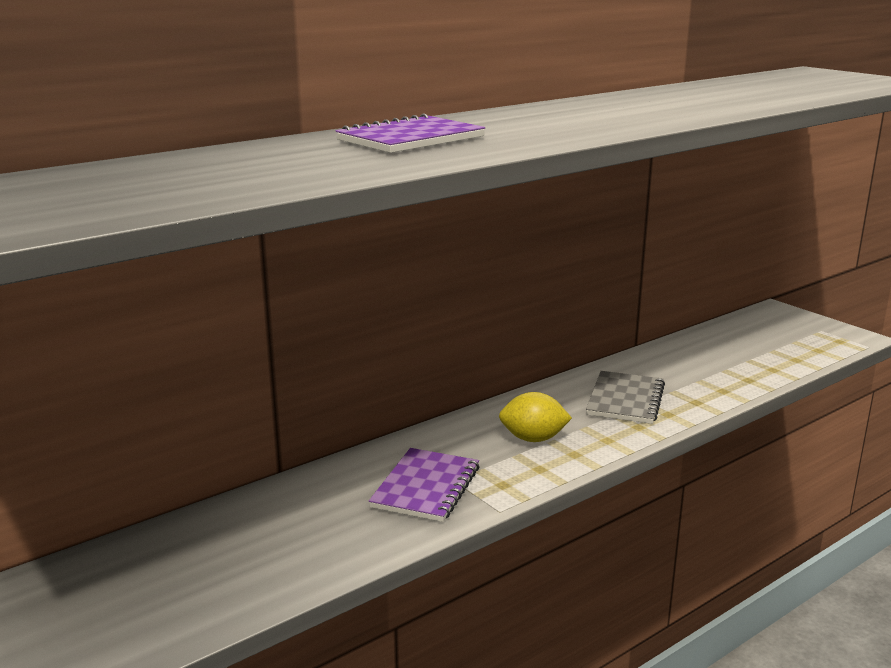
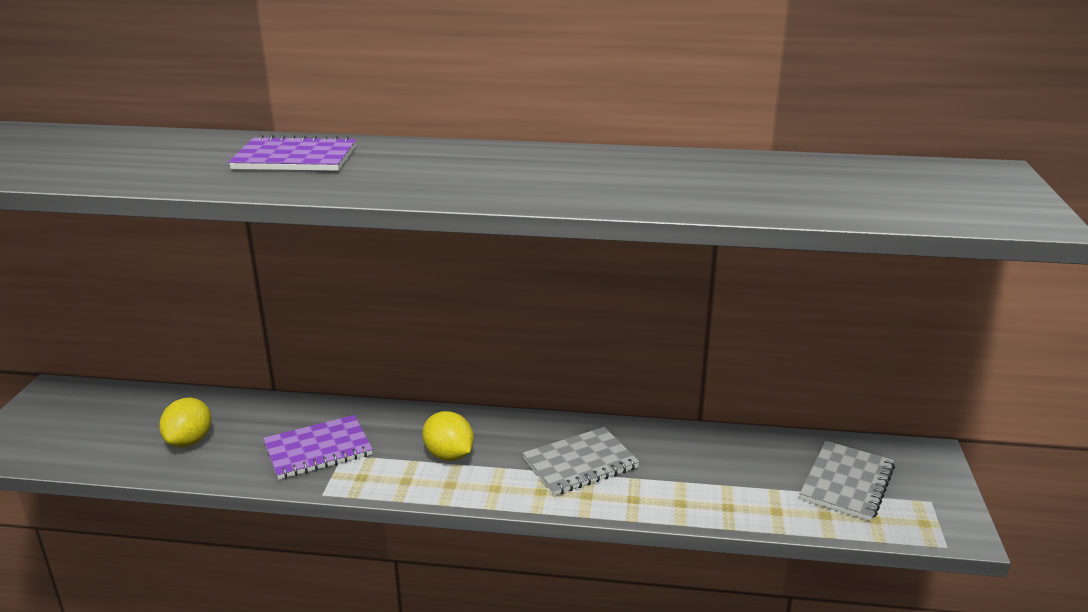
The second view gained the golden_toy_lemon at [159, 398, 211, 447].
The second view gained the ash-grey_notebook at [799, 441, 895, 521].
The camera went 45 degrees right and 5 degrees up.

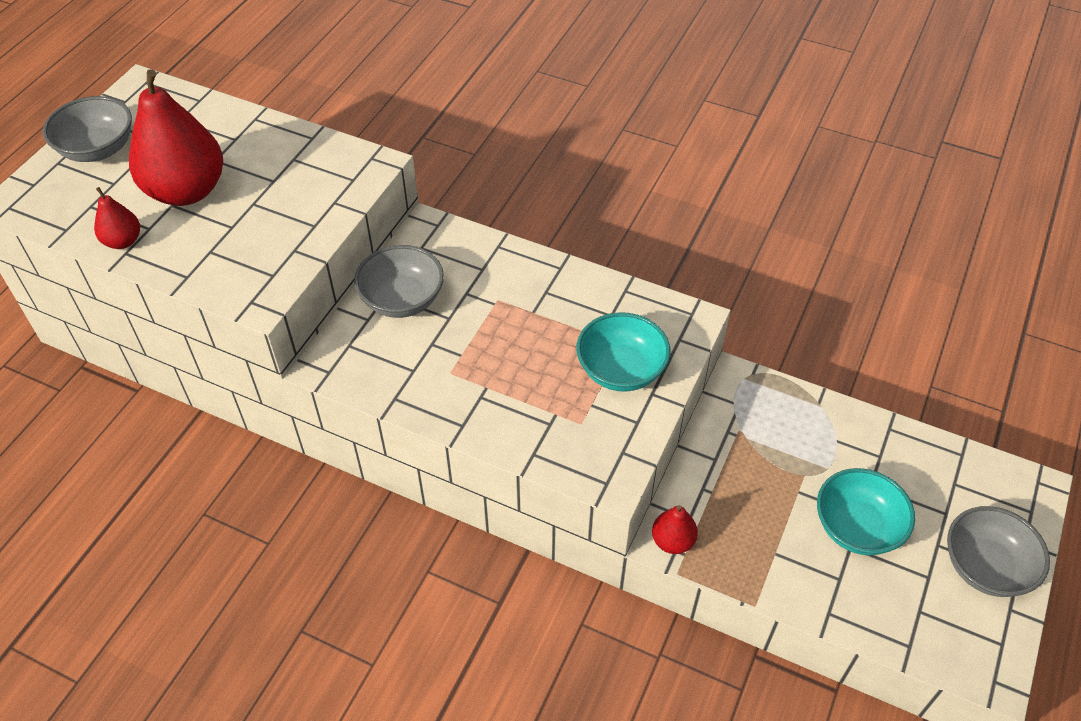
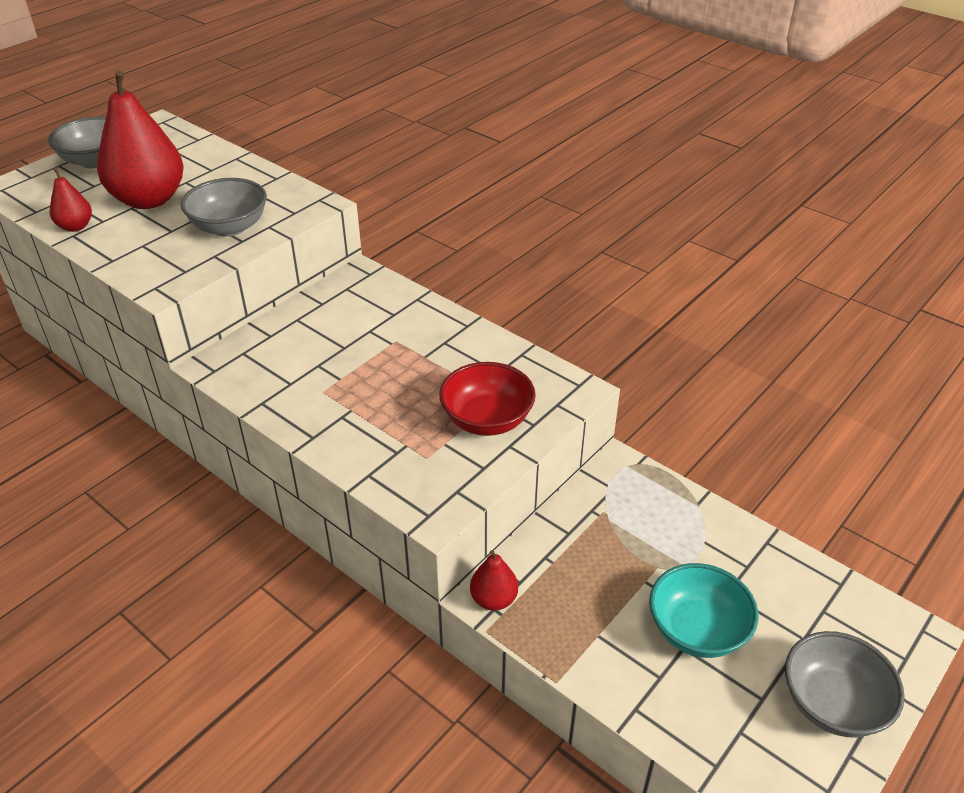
The ash-grey_deep_dish ended up elsewhere, having gone from [354, 245, 444, 318] to [181, 178, 267, 237].
What was the turquoise_deep_dish at [576, 312, 671, 392] turned into the crimson_deep_dish at [439, 362, 536, 436].
The camera went 15 degrees right and 10 degrees down.

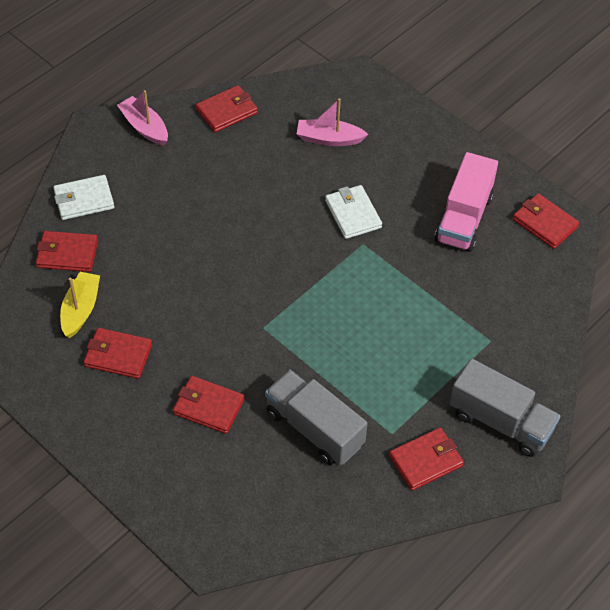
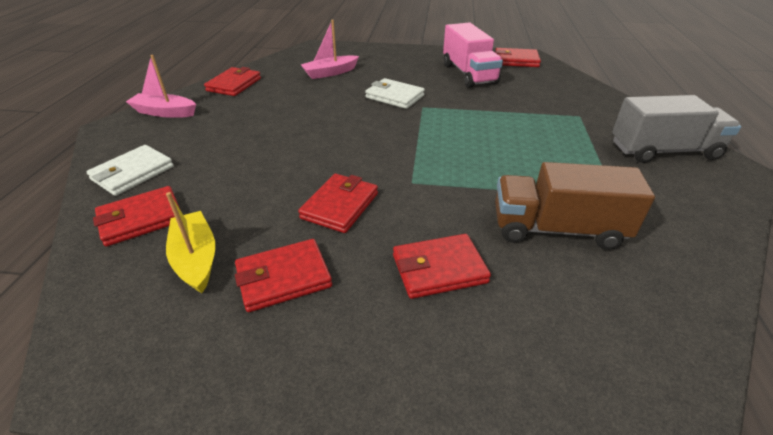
The crimson_wallet ended up elsewhere, having gone from [389, 427, 464, 491] to [298, 174, 378, 233].
What was the ash-grey_truck at [265, 370, 368, 465] turned into the dark_brown_truck at [495, 162, 655, 250].
The camera went 35 degrees left and 15 degrees down.

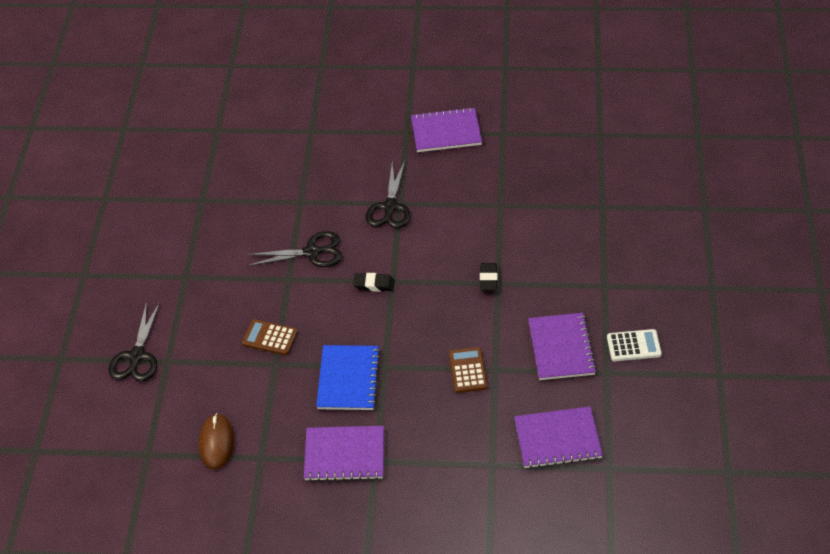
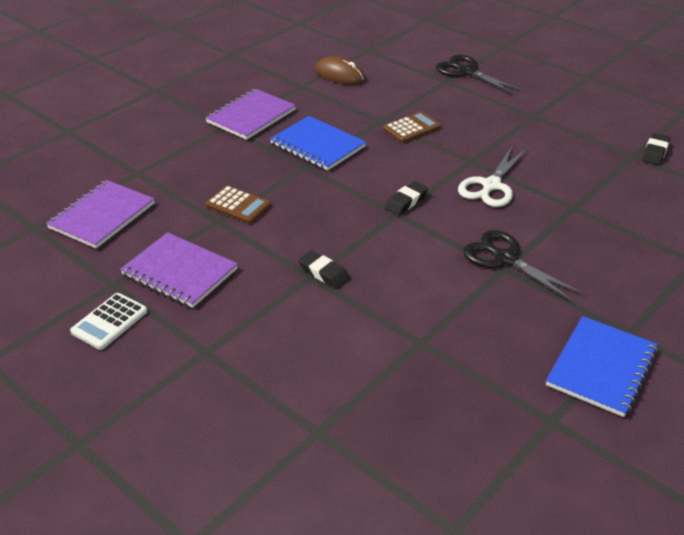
What was the jet-black_shears at [247, 231, 342, 267] turned into the snow-white_shears at [458, 147, 527, 207].
What was the purple_notebook at [411, 107, 482, 152] turned into the royal_blue_notebook at [546, 316, 658, 417].
The second view gained the jet-black_gum_eraser at [642, 133, 670, 165].
The camera went 125 degrees right and 10 degrees down.

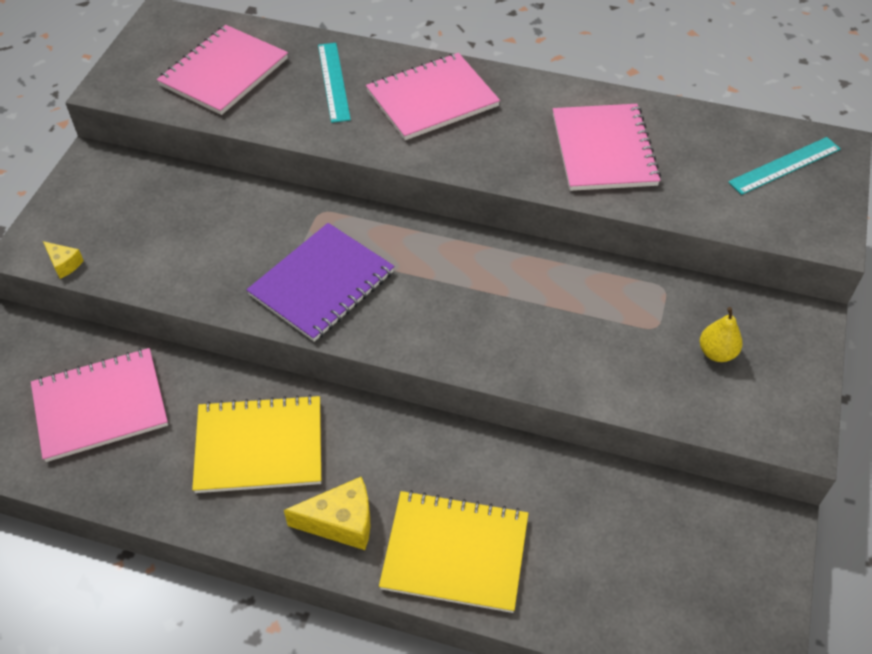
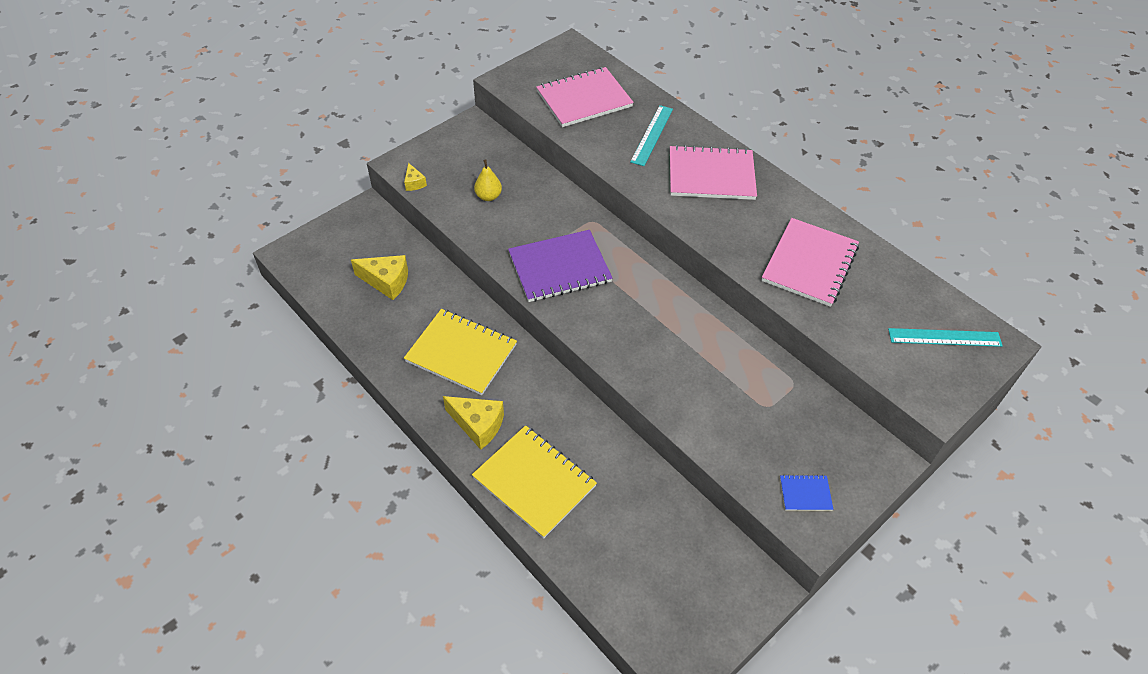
Where the rosy_notebook stood at [31, 348, 168, 462], the golden_cheese_wedge came to stand at [351, 255, 408, 300].
The golden_pear ended up elsewhere, having gone from [700, 307, 742, 362] to [474, 159, 502, 201].
The second view gained the royal_blue_notebook at [780, 475, 833, 511].
The camera went 30 degrees right and 0 degrees up.

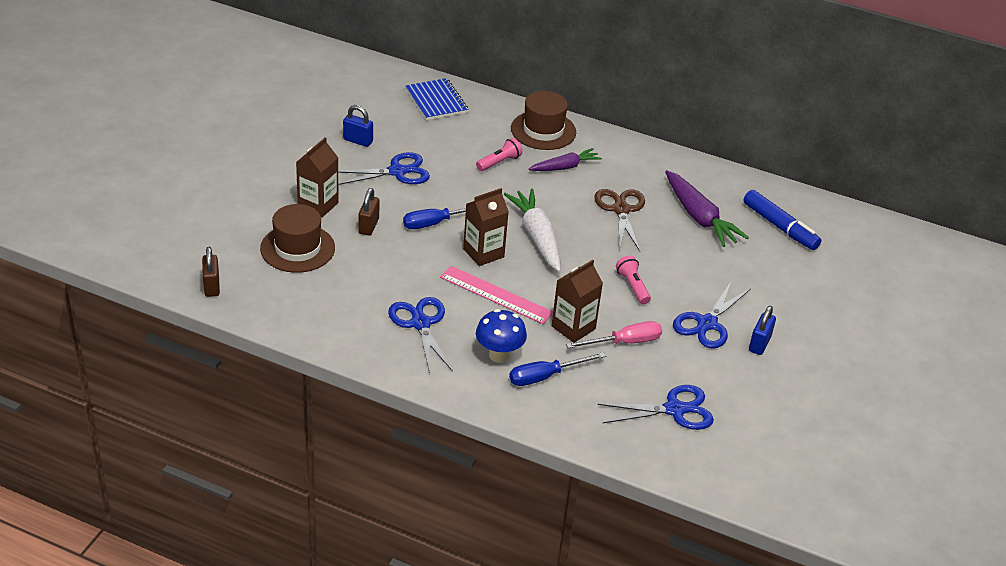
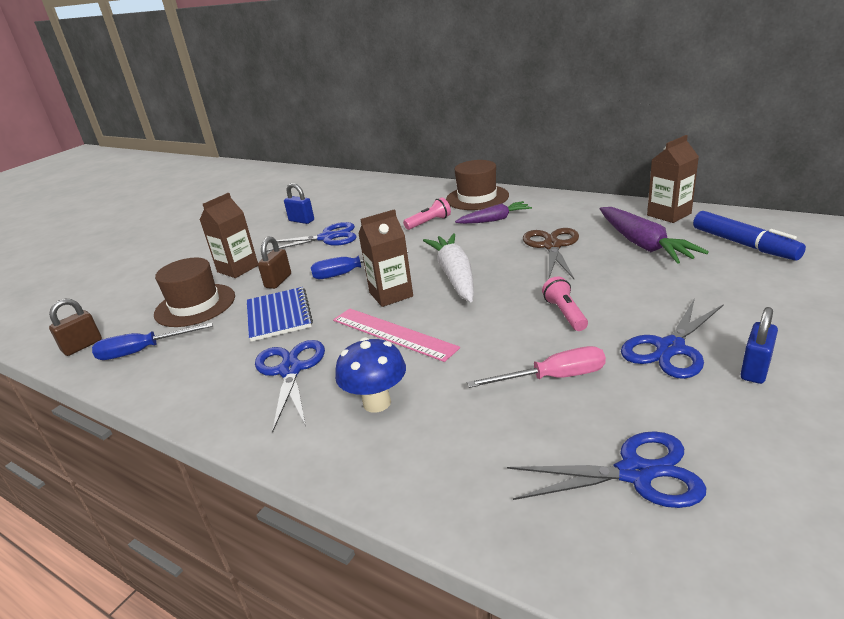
The dark_brown_padlock at [202, 247, 220, 297] ended up facing another way, 45 degrees clockwise from before.
The royal_blue_screwdriver ended up elsewhere, having gone from [509, 352, 606, 386] to [92, 323, 213, 360].
The royal_blue_notebook ended up elsewhere, having gone from [406, 78, 468, 120] to [247, 287, 313, 342].
The dark_brown_milk_carton ended up elsewhere, having gone from [552, 260, 603, 343] to [647, 135, 699, 223].
The camera went 15 degrees right and 10 degrees down.

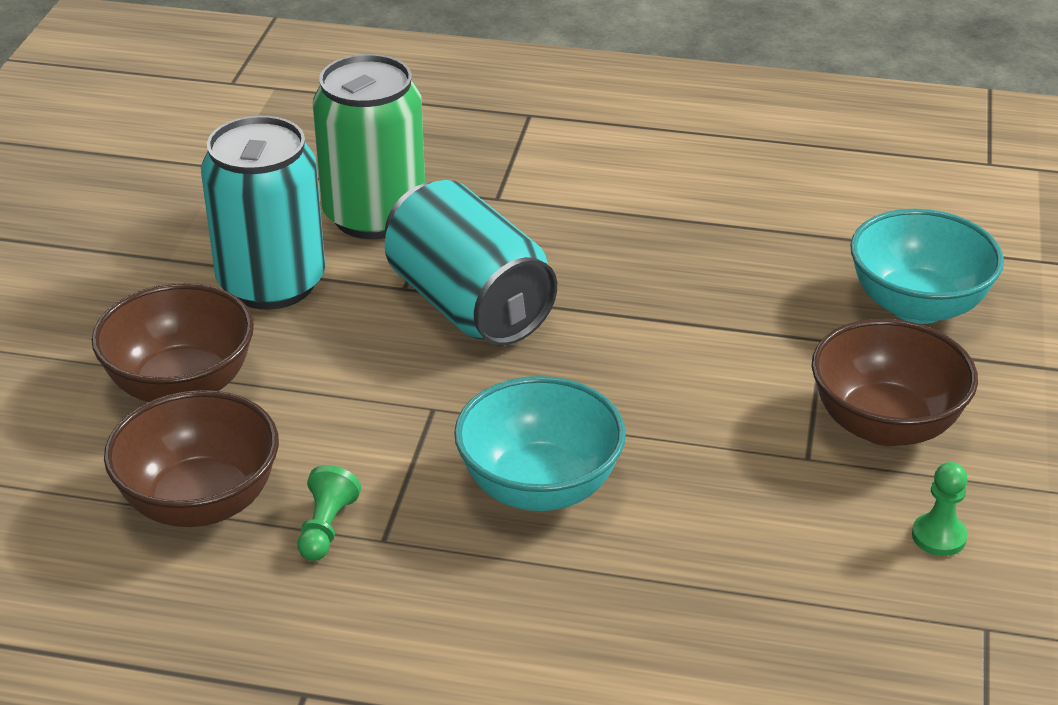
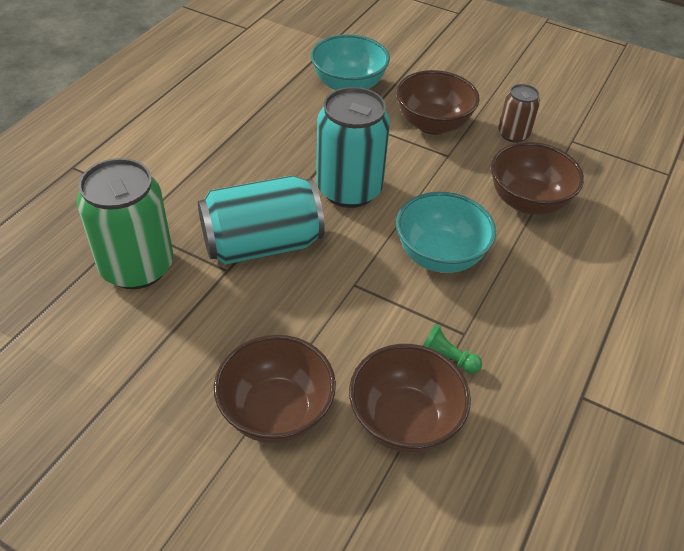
The turquoise_tin ended up elsewhere, having gone from [201, 116, 325, 310] to [316, 87, 390, 208].
The second view gained the dark_brown_deep_dish at [491, 142, 584, 215].
Where the emerald_game_pawn stood at [912, 462, 968, 556], the dark_brown_tin came to stand at [498, 84, 540, 143].
The camera went 75 degrees left and 10 degrees up.

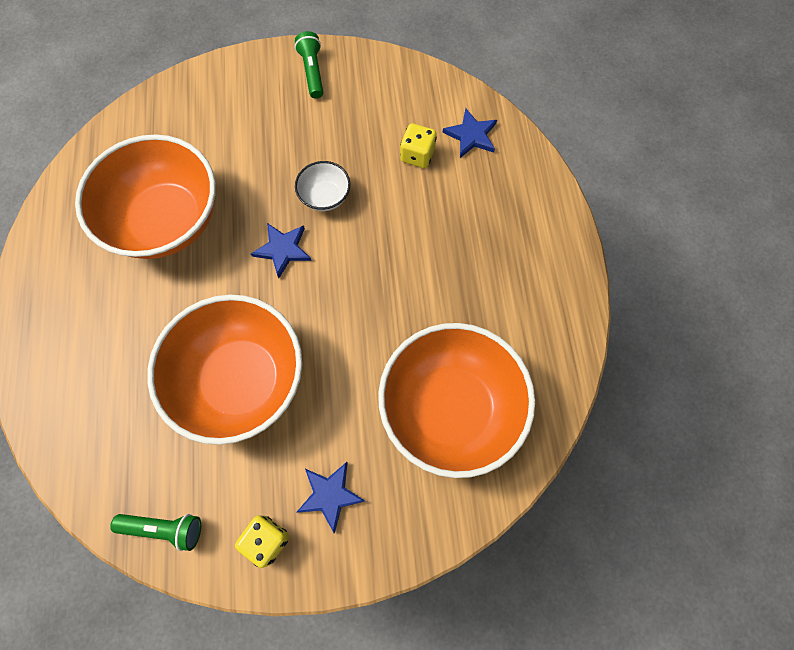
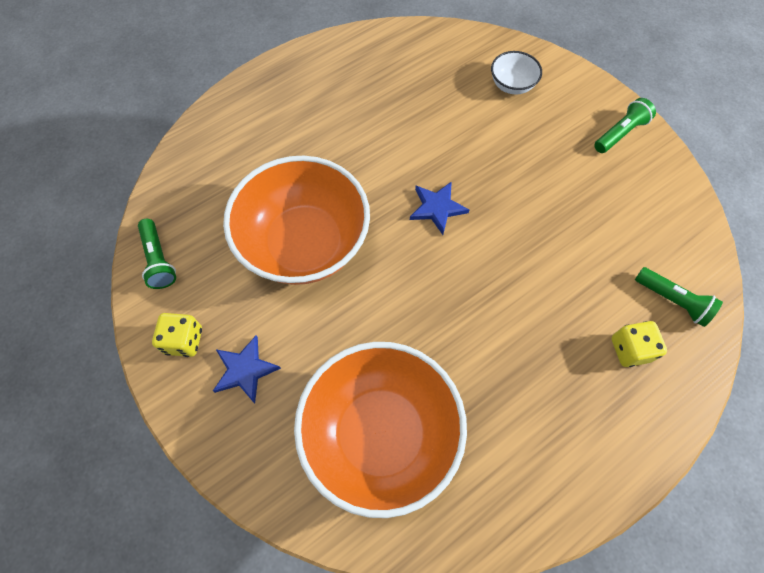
The snow-white_deep_dish ended up elsewhere, having gone from [295, 161, 350, 211] to [491, 51, 542, 95].
The golden_die ended up elsewhere, having gone from [400, 123, 437, 168] to [611, 321, 667, 367].
Where the royal_blue_five-pointed_star stood at [442, 108, 497, 158], the emerald_flashlight came to stand at [635, 267, 723, 327].
The second view lost the bright_orange_deep_dish at [75, 134, 216, 259].
The camera went 60 degrees right and 5 degrees down.

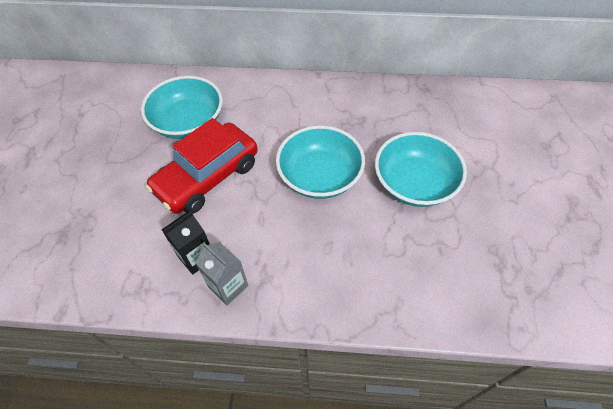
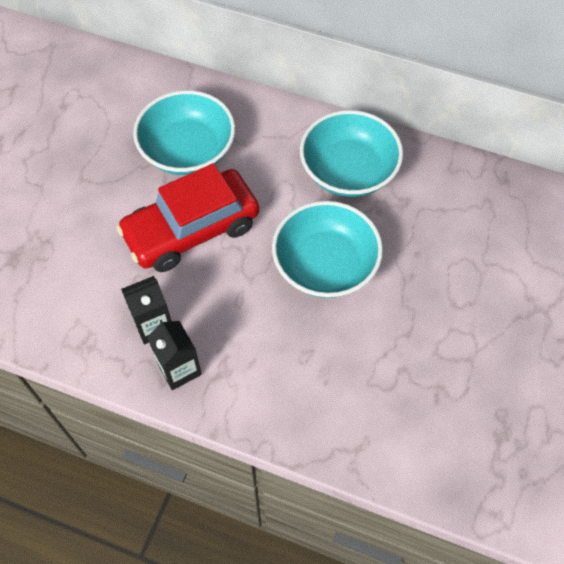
What was the ash-grey_milk_carton at [195, 242, 248, 305] turned into the jet-black_milk_carton at [147, 320, 202, 390].
The turquoise_deep_dish ended up elsewhere, having gone from [375, 132, 467, 207] to [300, 110, 403, 197].
The camera went 15 degrees right and 5 degrees up.

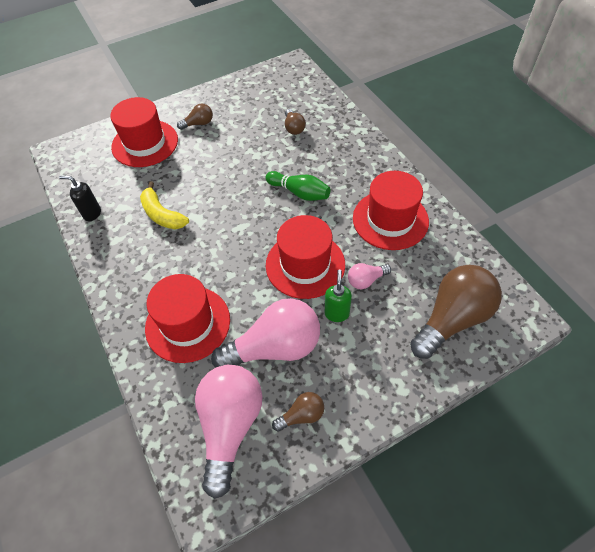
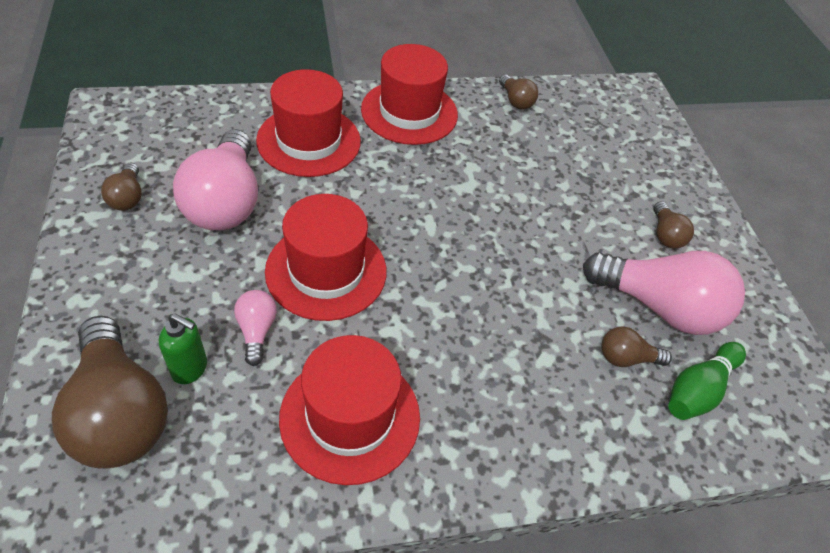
The emerald_soap_dispenser ended up elsewhere, having gone from [325, 269, 352, 322] to [159, 313, 207, 384].
The crimson_top_hat ended up elsewhere, having gone from [110, 97, 178, 167] to [361, 44, 458, 145].
Where the jet-black_soap_dispenser stood at [59, 175, 101, 221], the dark_brown_lightbulb came to stand at [499, 75, 538, 109].
The rosy_lightbulb ended up elsewhere, having gone from [195, 365, 263, 499] to [583, 251, 745, 335].
The emerald_tenpin ended up elsewhere, having gone from [265, 171, 331, 201] to [668, 342, 746, 420].
The second view lost the golden_banana at [140, 181, 189, 229].
The camera went 100 degrees right and 5 degrees down.

